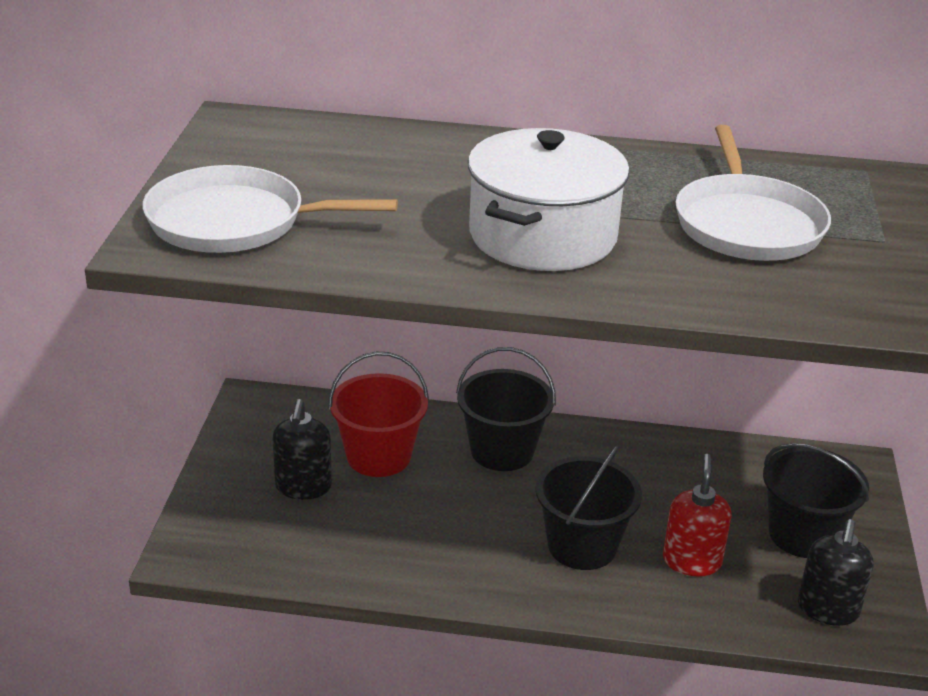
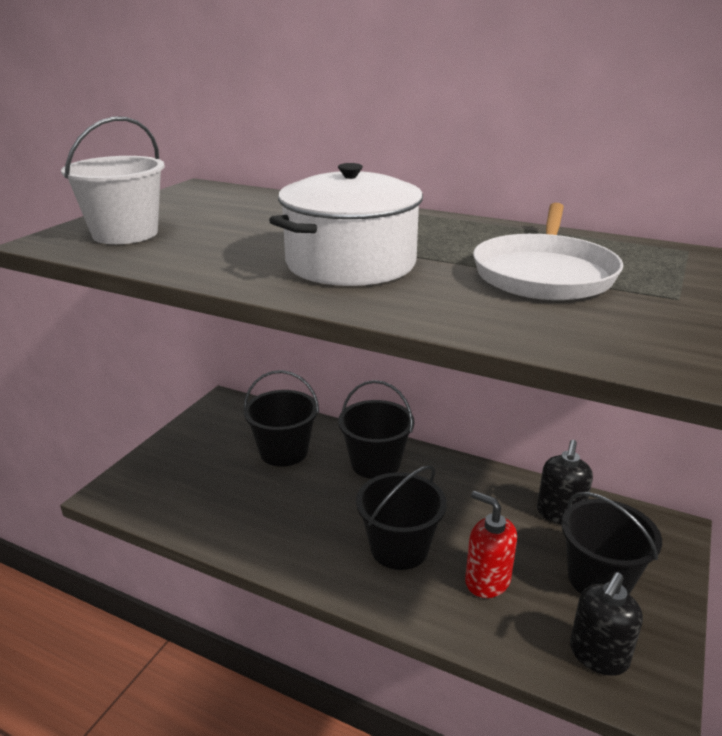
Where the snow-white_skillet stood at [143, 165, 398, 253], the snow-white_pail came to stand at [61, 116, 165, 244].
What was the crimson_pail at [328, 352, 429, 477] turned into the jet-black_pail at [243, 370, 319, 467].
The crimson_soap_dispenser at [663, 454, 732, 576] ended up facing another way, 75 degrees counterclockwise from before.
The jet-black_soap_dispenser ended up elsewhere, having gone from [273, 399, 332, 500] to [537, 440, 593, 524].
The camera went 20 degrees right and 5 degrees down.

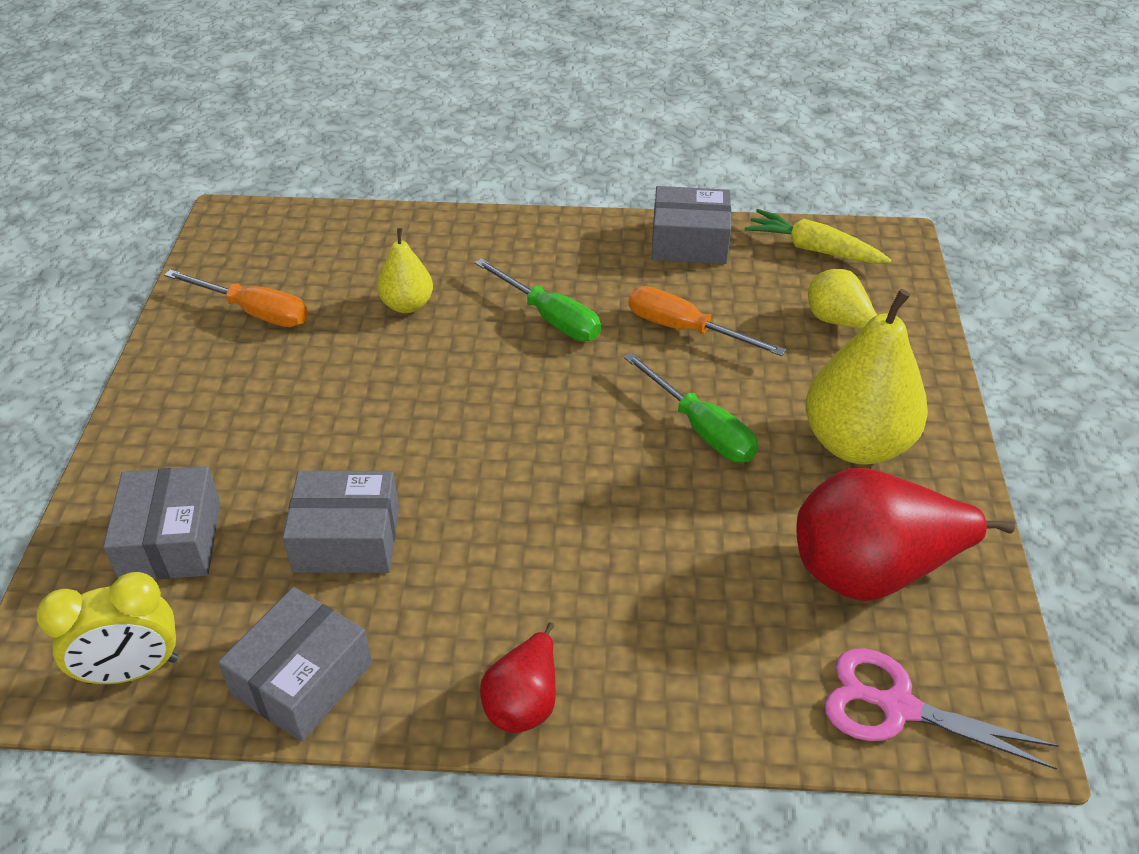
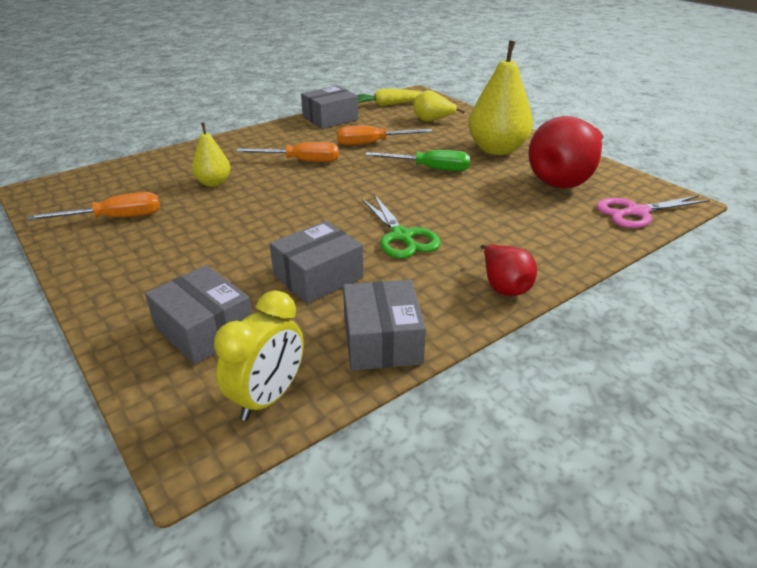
What was the emerald_screwdriver at [475, 258, 601, 341] turned into the bright_orange_screwdriver at [236, 142, 339, 162].
The second view gained the emerald_shears at [361, 194, 441, 258].
The camera went 40 degrees left and 10 degrees down.

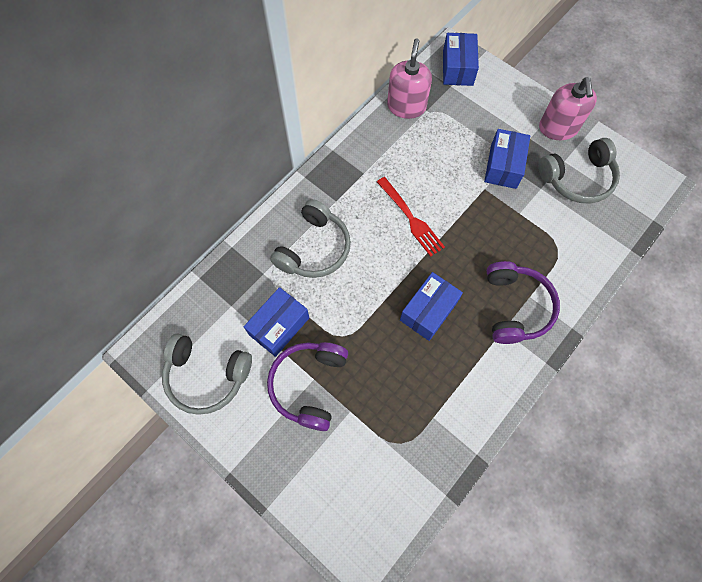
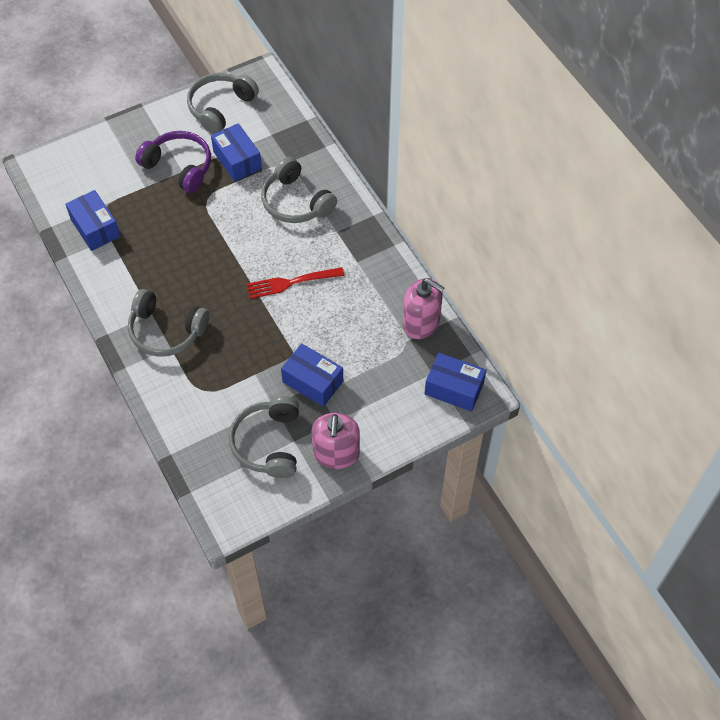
The royal_blue_box ended up elsewhere, having gone from [400, 272, 463, 341] to [65, 190, 120, 251].
What was the purple_over-ear_headphones at [487, 261, 560, 344] turned into the ash-grey_over-ear_headphones at [128, 289, 209, 357].
The rosy_soap_dispenser at [539, 77, 597, 140] ended up facing another way, 105 degrees counterclockwise from before.
The camera went 110 degrees right and 10 degrees down.

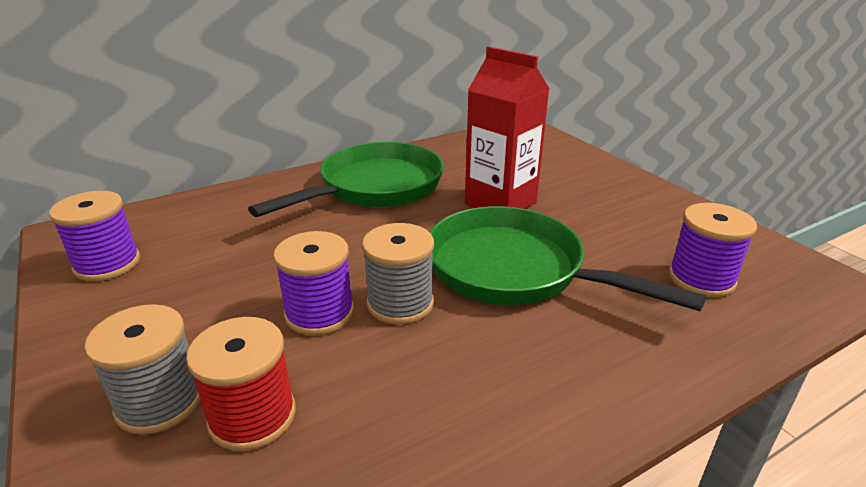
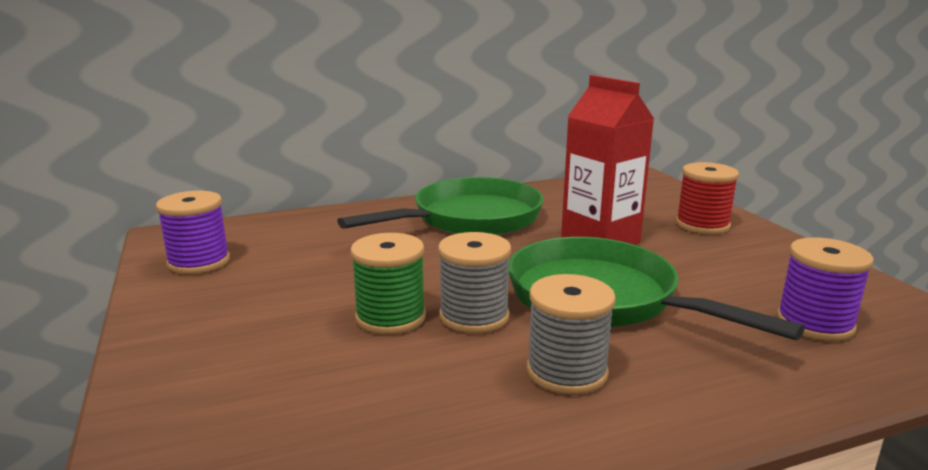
What was the purple_reel_of_thread at [273, 231, 354, 336] turned into the emerald_reel_of_thread at [350, 233, 426, 335].
The ash-grey_reel_of_thread ended up elsewhere, having gone from [84, 304, 201, 435] to [526, 274, 616, 395].
The crimson_reel_of_thread ended up elsewhere, having gone from [186, 317, 296, 451] to [676, 162, 739, 234].
The camera went 10 degrees right and 10 degrees down.

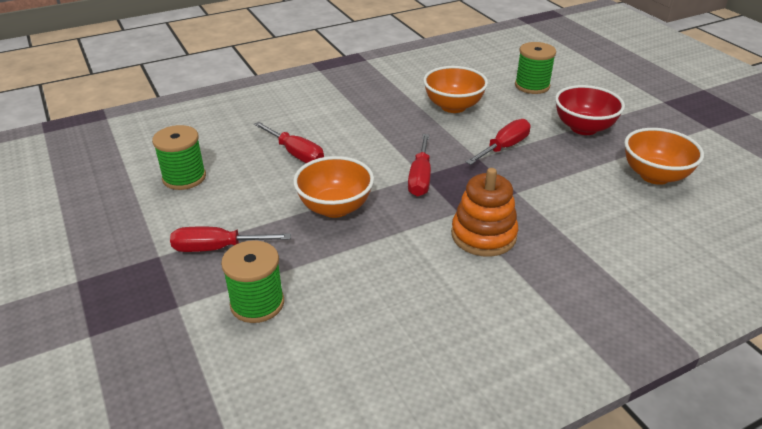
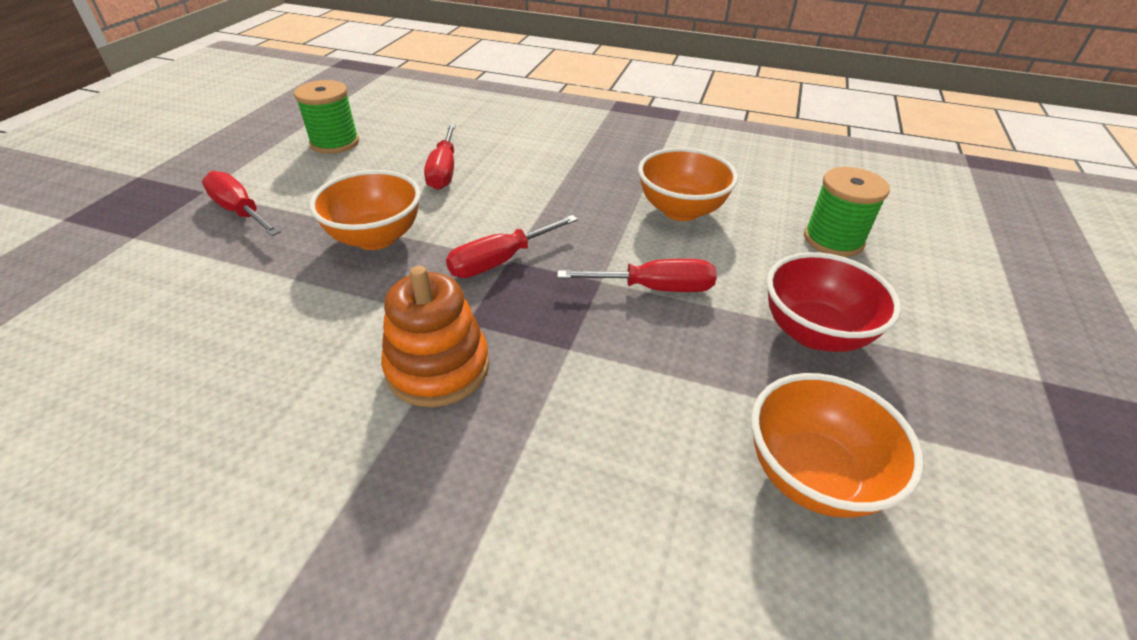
The second view lost the emerald_reel_of_thread at [221, 240, 284, 323].
The camera went 45 degrees right and 5 degrees up.

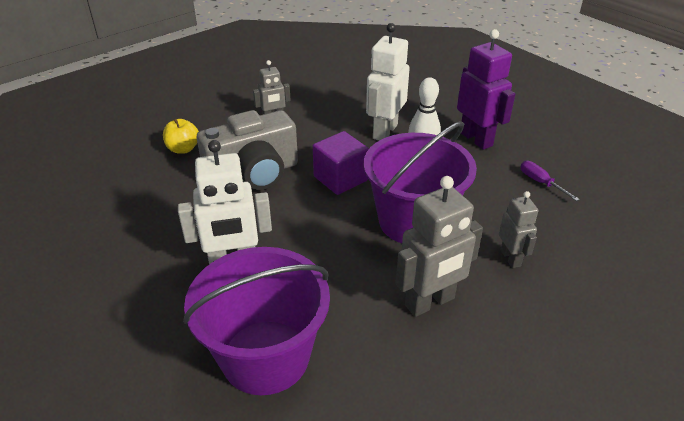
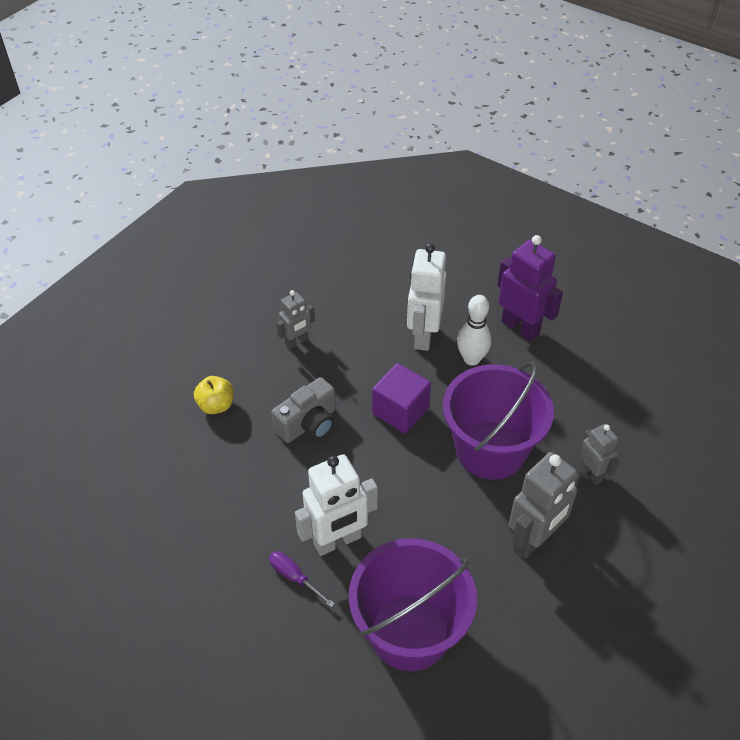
The purple_screwdriver ended up elsewhere, having gone from [520, 161, 579, 201] to [269, 551, 335, 608].
The size of the ash-grey_camera at [197, 110, 298, 190] changed by a factor of 0.65.
The camera went 15 degrees left and 10 degrees up.

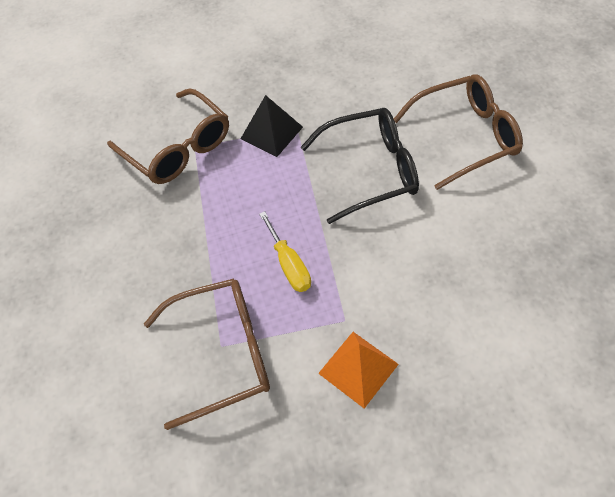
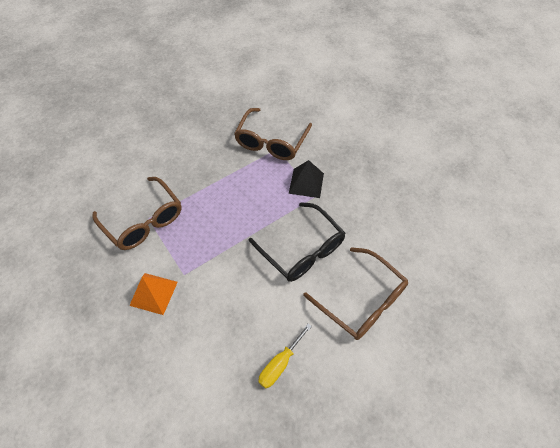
The golden_screwdriver ended up elsewhere, having gone from [259, 211, 311, 292] to [258, 324, 312, 389].
The camera went 60 degrees right and 0 degrees up.

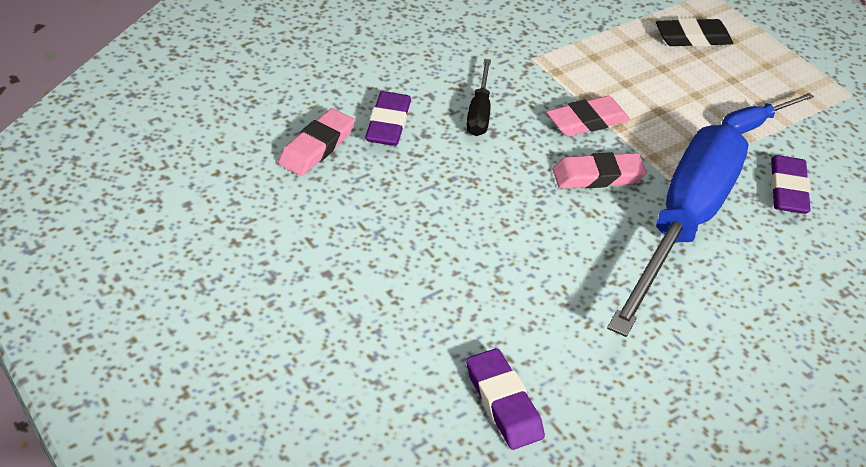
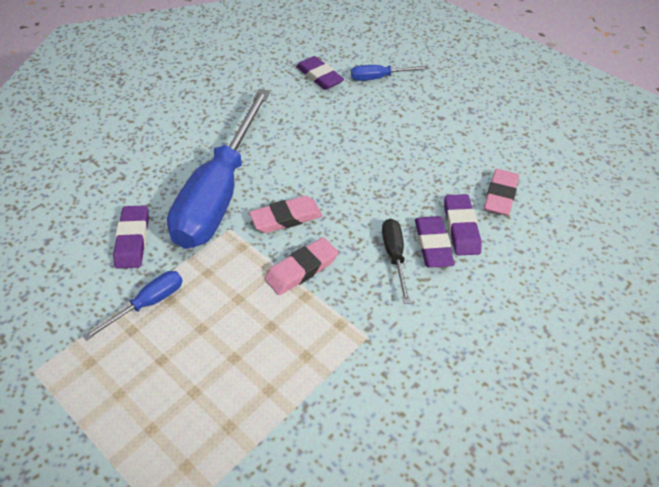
The second view gained the royal_blue_screwdriver at [351, 65, 429, 81].
The second view gained the purple_gum_eraser at [415, 216, 455, 268].
The second view lost the jet-black_gum_eraser at [656, 18, 733, 47].
The camera went 170 degrees right and 5 degrees up.

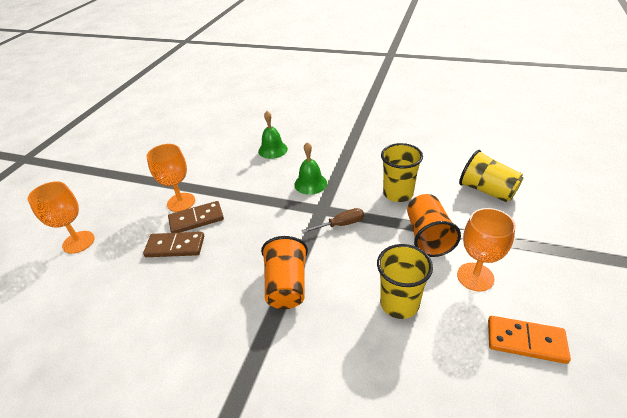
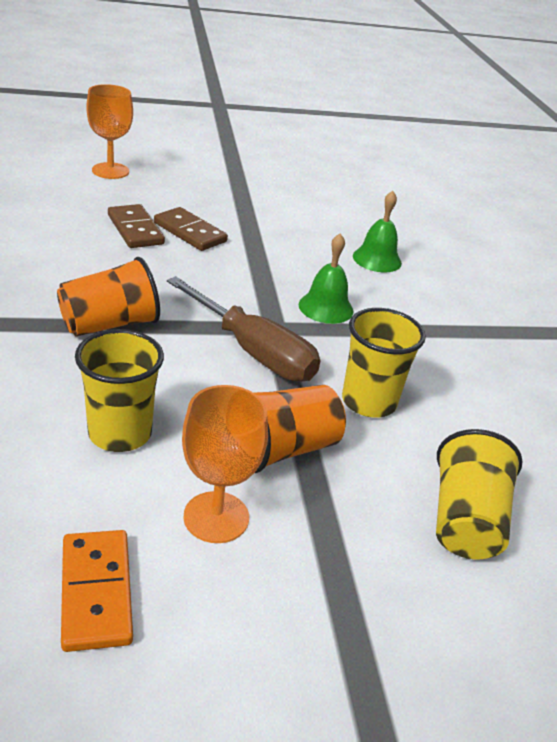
The size of the dark_brown_screwdriver at [301, 208, 364, 233] changed by a factor of 1.86.
The second view lost the bright_orange_chalice at [146, 144, 195, 212].
The camera went 55 degrees right and 5 degrees down.

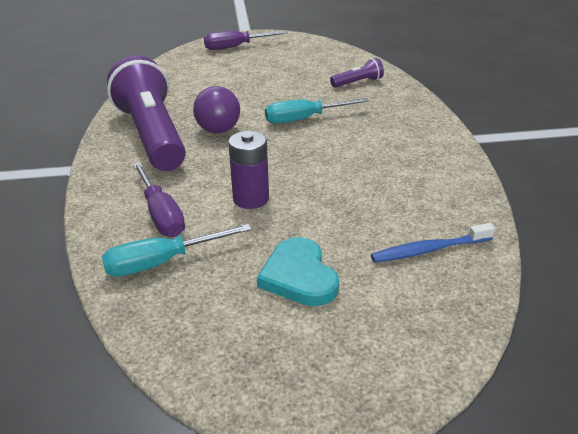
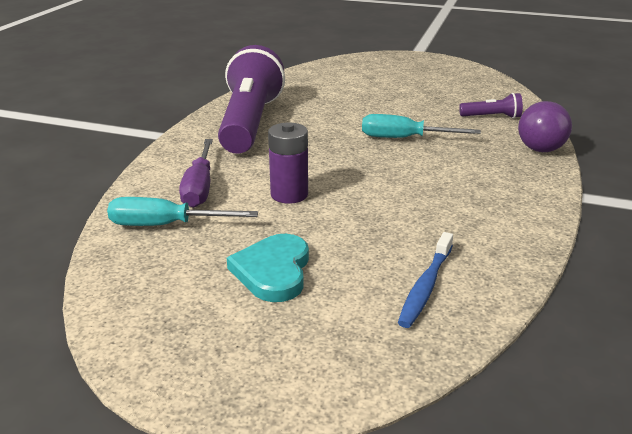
The royal_blue_tooth_brush at [371, 223, 495, 263] ended up facing another way, 75 degrees counterclockwise from before.
The purple_play_ball ended up elsewhere, having gone from [193, 86, 240, 133] to [518, 101, 572, 152].
The second view lost the purple_screwdriver at [204, 30, 288, 50].
The camera went 25 degrees right and 5 degrees down.

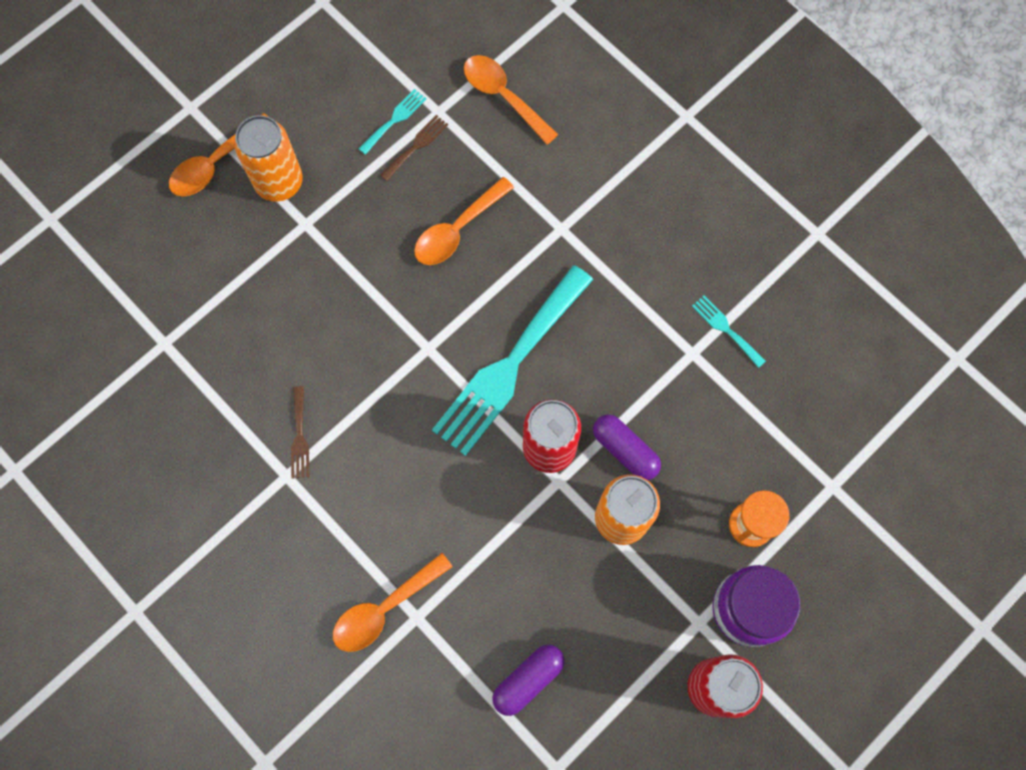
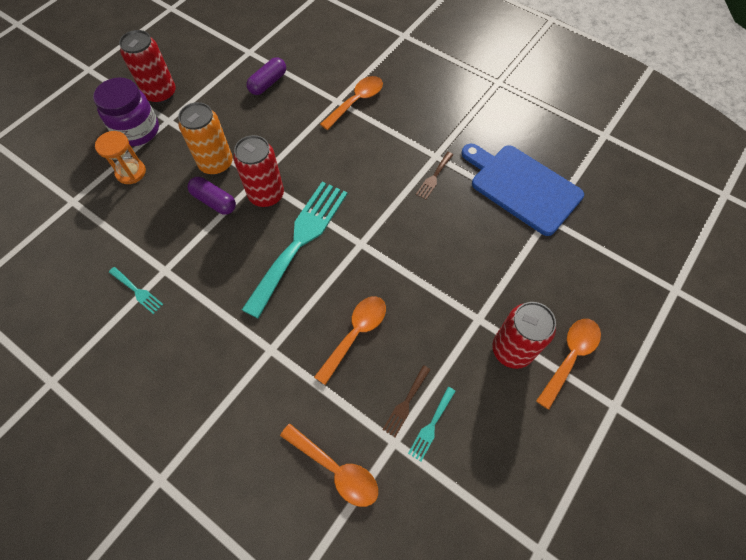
The dark_brown_table_fork at [291, 386, 309, 479] ended up facing another way, 135 degrees counterclockwise from before.
The second view gained the royal_blue_cutting_board at [462, 143, 584, 236].
What was the bright_orange_tin at [234, 115, 303, 202] turned into the crimson_tin at [492, 302, 556, 369].
The camera went 170 degrees right and 10 degrees down.

